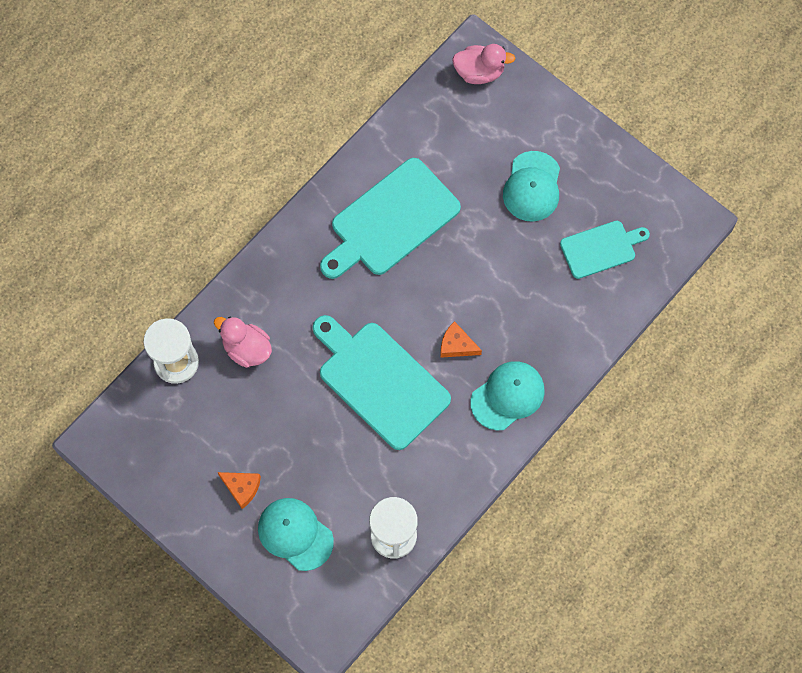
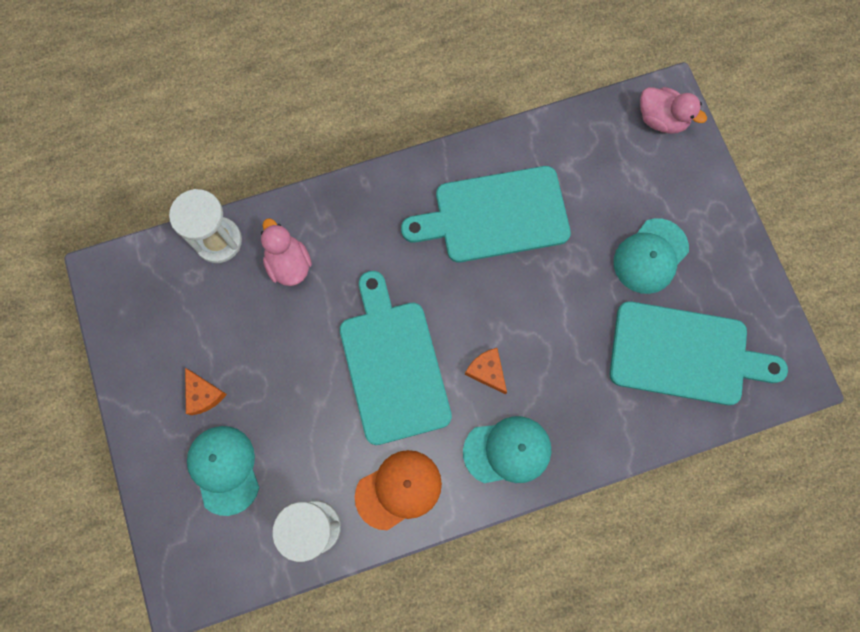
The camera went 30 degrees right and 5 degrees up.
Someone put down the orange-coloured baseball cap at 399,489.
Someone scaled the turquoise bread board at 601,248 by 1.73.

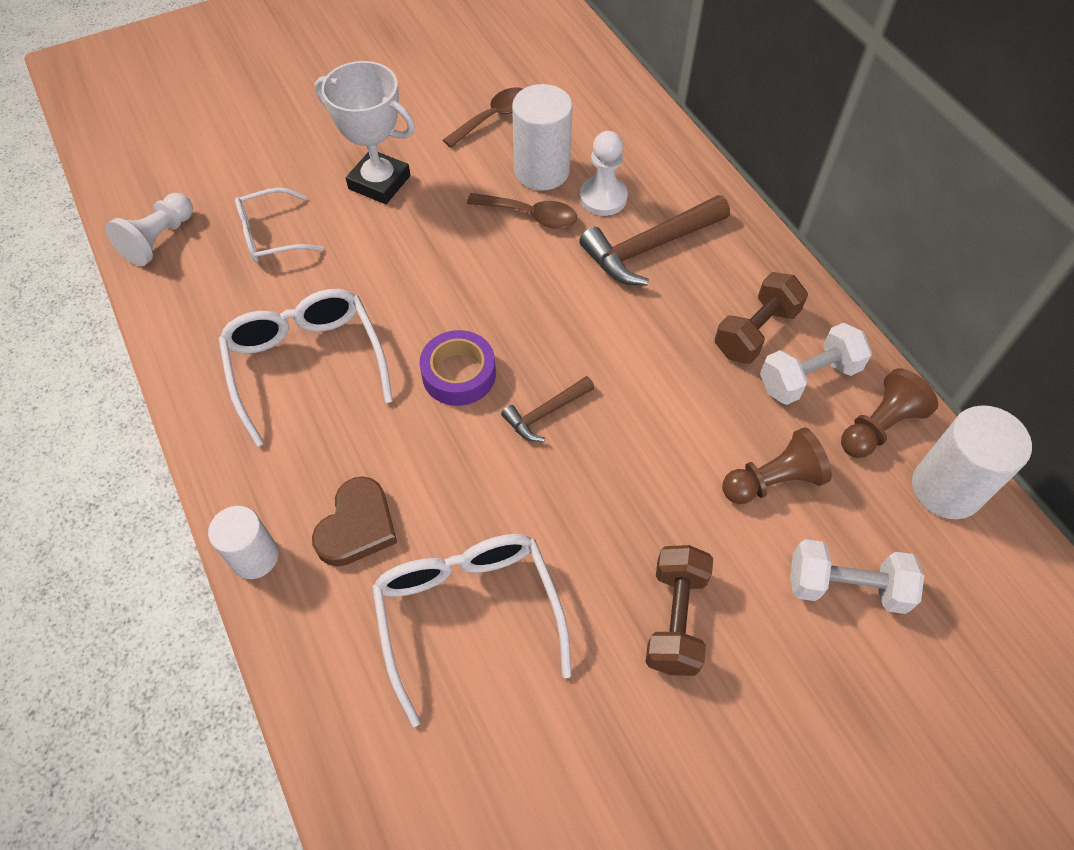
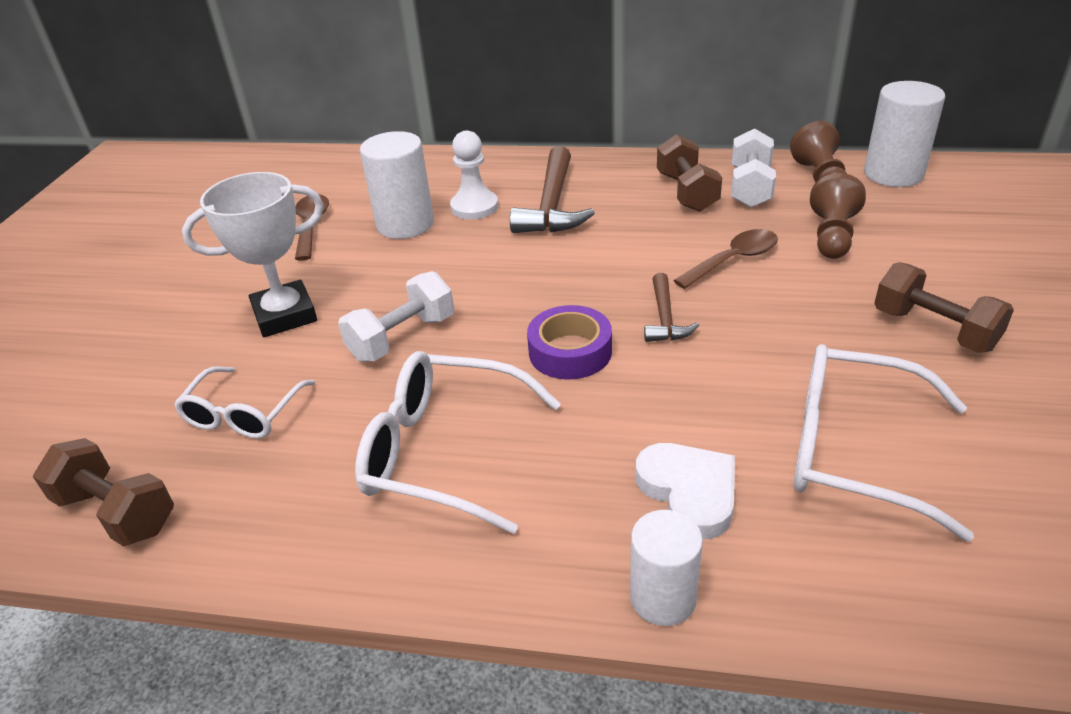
The camera went 50 degrees left and 20 degrees down.
Someone swapped the pure white pawn at 159,240 for the dark brown dumbbell at 117,512.
Someone carried the pure white dumbbell from 845,587 to 402,338.
Someone repainted the dark brown heart shape at 357,526, which became the pure white heart shape at 689,492.
Someone carried the dark brown teaspoon from 530,215 to 733,260.

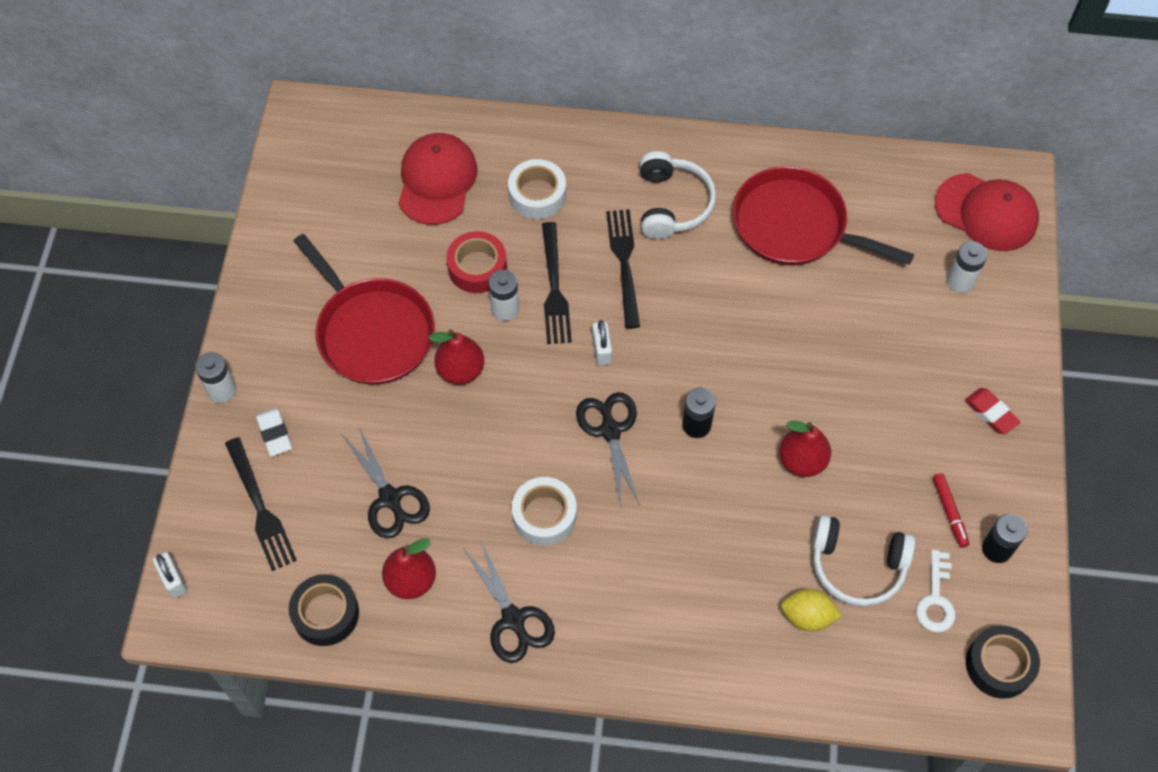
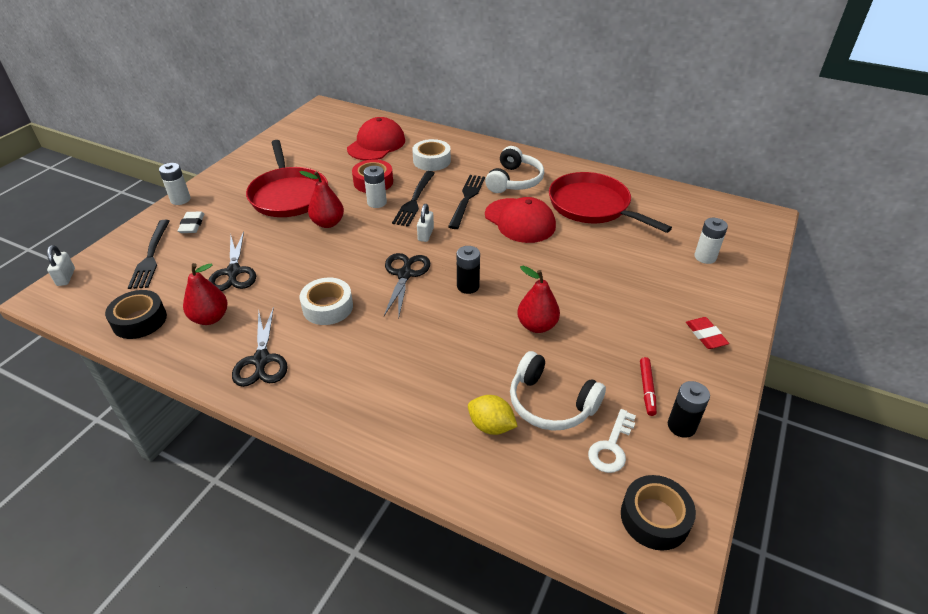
The camera went 20 degrees right and 20 degrees down.
Someone carried the scarlet baseball cap from 986,212 to 520,221.

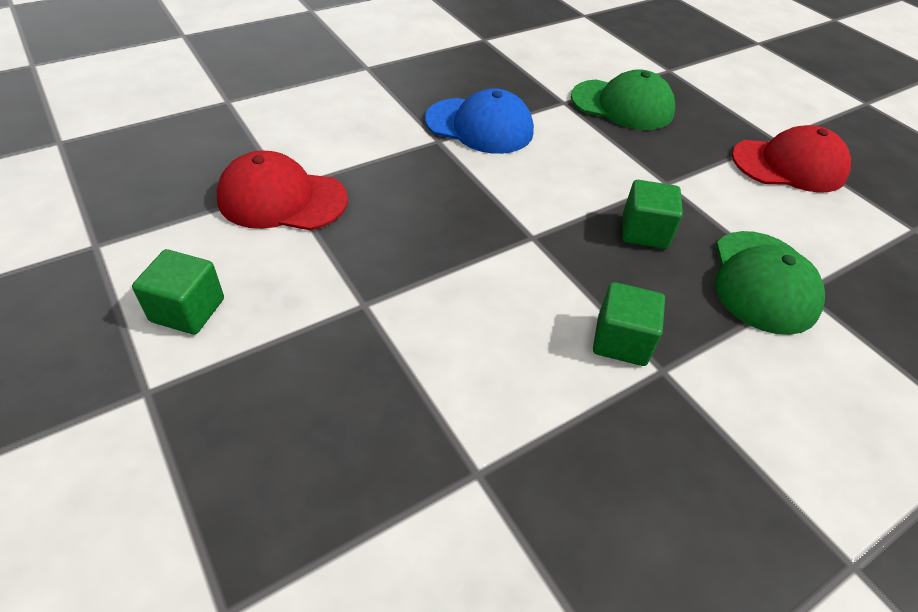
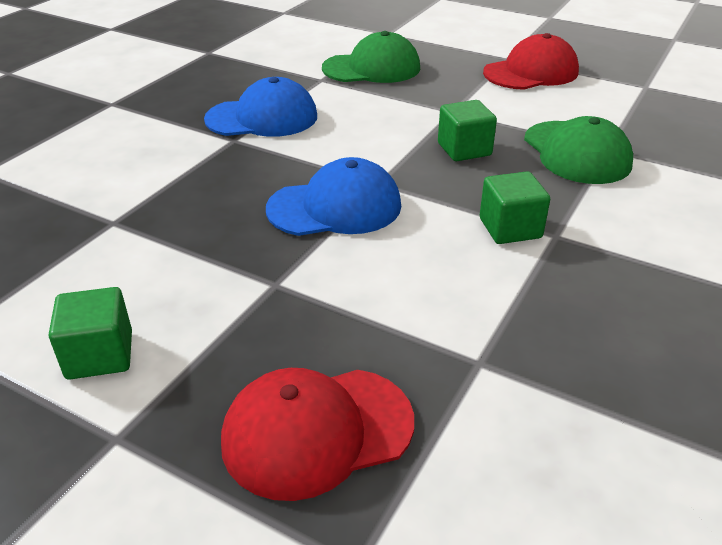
The camera went 25 degrees left and 10 degrees down.
Someone carried the scarlet baseball cap from 282,199 to 317,431.
Someone put down the cobalt baseball cap at 335,207.

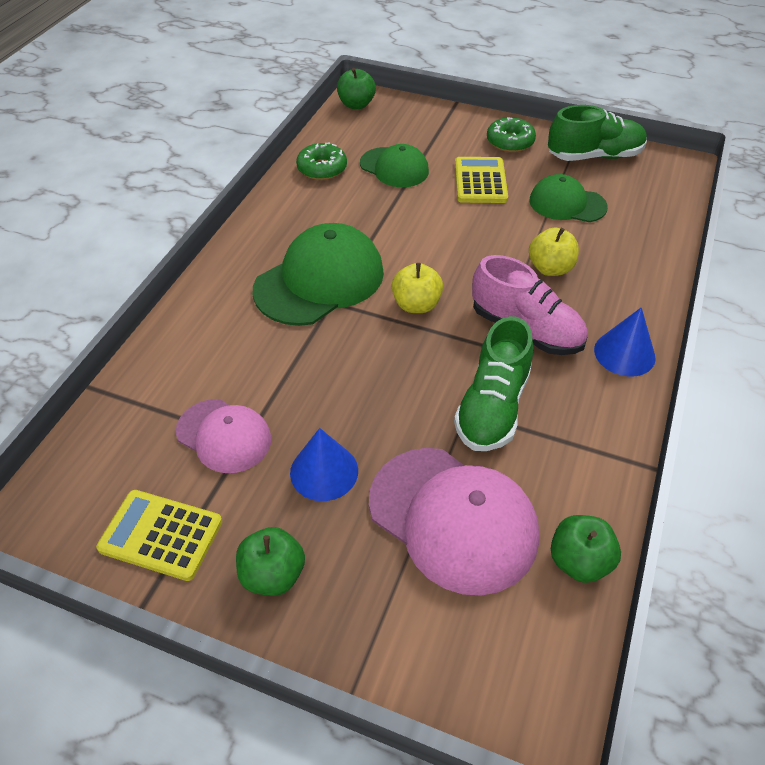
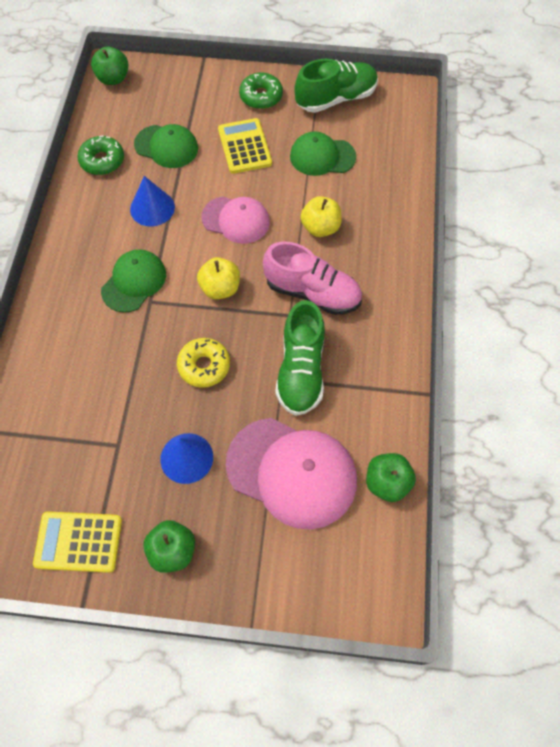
The camera went 15 degrees left and 15 degrees up.
Someone scaled the emerald baseball cap at 319,280 by 0.61.
Someone carried the cobalt solid cone from 624,353 to 152,208.
Someone put down the bright yellow glazed donut at 204,366.
Someone carried the pink baseball cap from 224,436 to 236,220.

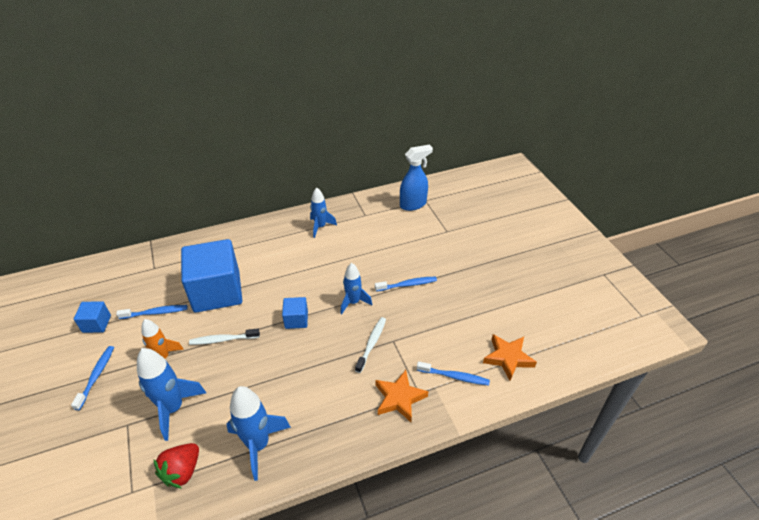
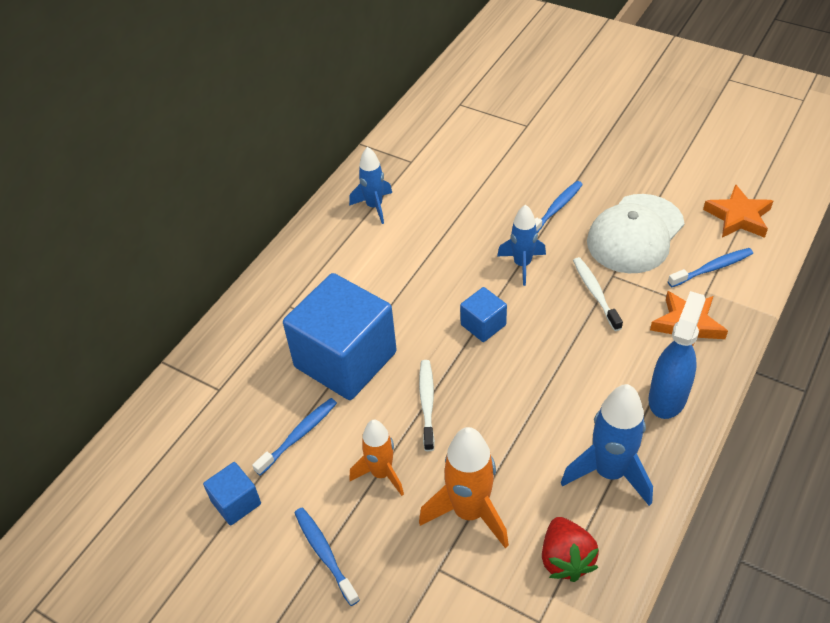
The camera went 35 degrees left and 5 degrees up.
Someone rotated the pure white toothbrush at 223,339 by 135 degrees clockwise.
Someone repainted the cobalt spaceship at 173,408, which became the orange-coloured spaceship at 469,512.
Someone put down the pure white baseball cap at 635,234.
Someone carried the cobalt spray bottle from 413,204 to 667,397.

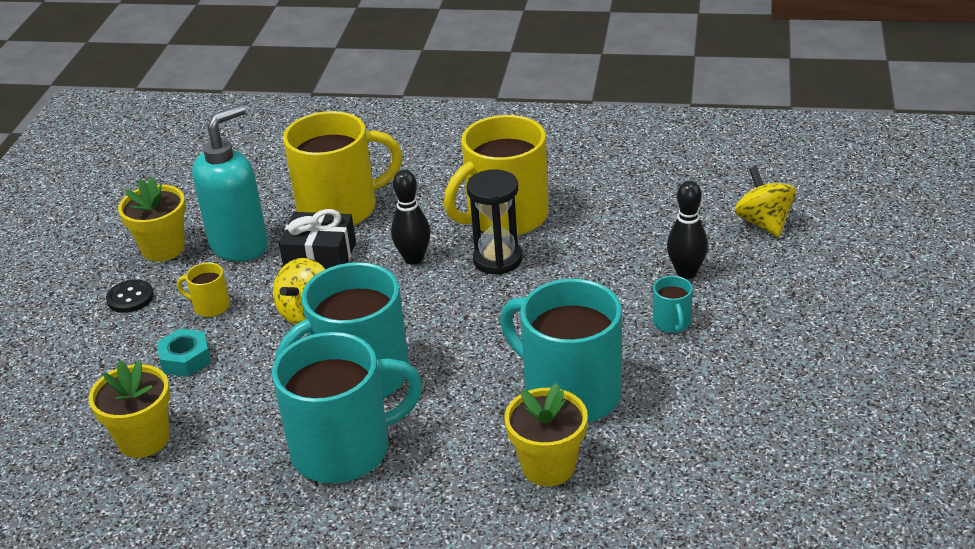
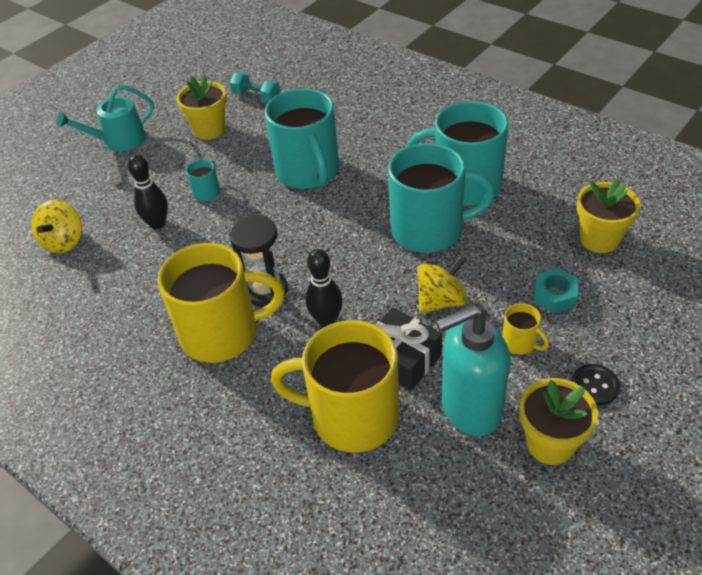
The camera went 150 degrees left and 10 degrees up.
Someone put down the turquoise watering pot at 120,140.
Someone carried the bright yellow potted plant from 548,466 to 209,130.
Someone put down the turquoise dumbbell at 256,97.

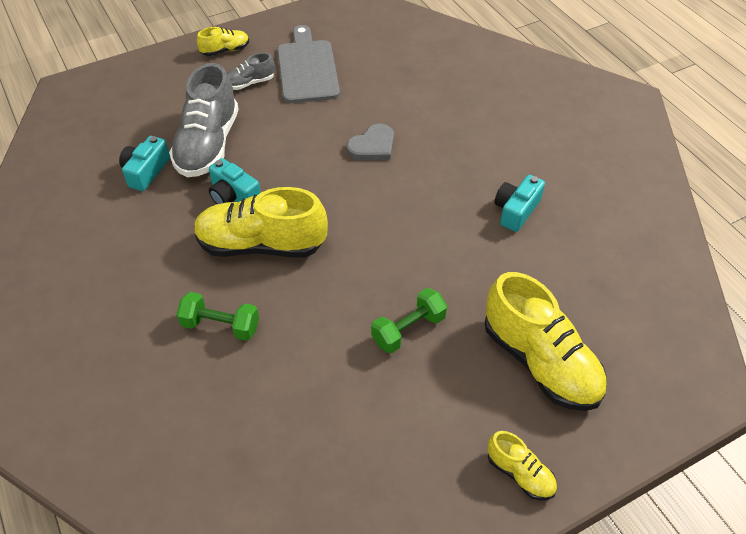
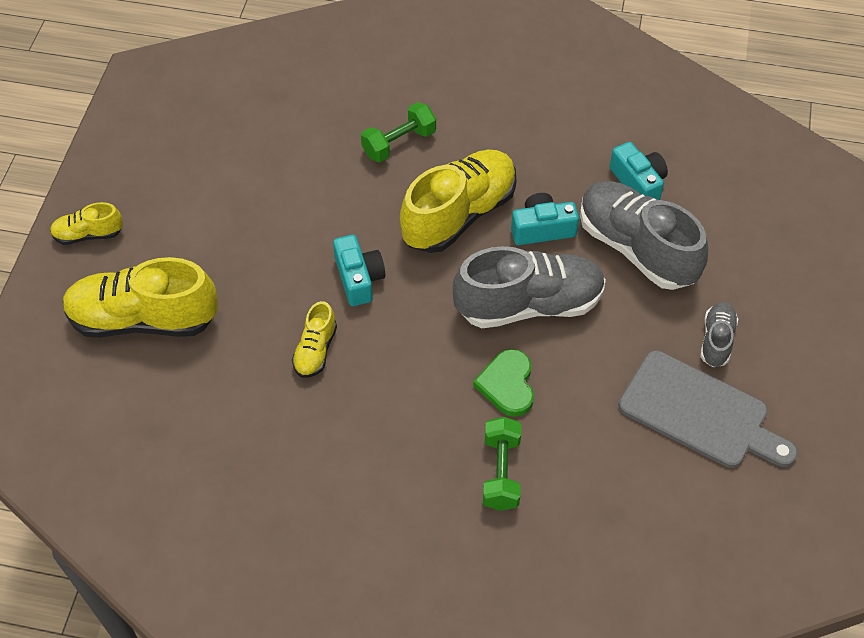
The camera went 130 degrees right and 5 degrees up.
Someone carried the bright yellow sneaker from 225,50 to 315,350.
Someone carried the turquoise photo camera from 516,210 to 359,278.
Someone put down the gray sneaker at 529,304.
Someone repainted the gray heart shape at 372,146, which became the emerald heart shape at 507,384.
Someone carried the emerald dumbbell from 408,330 to 501,472.

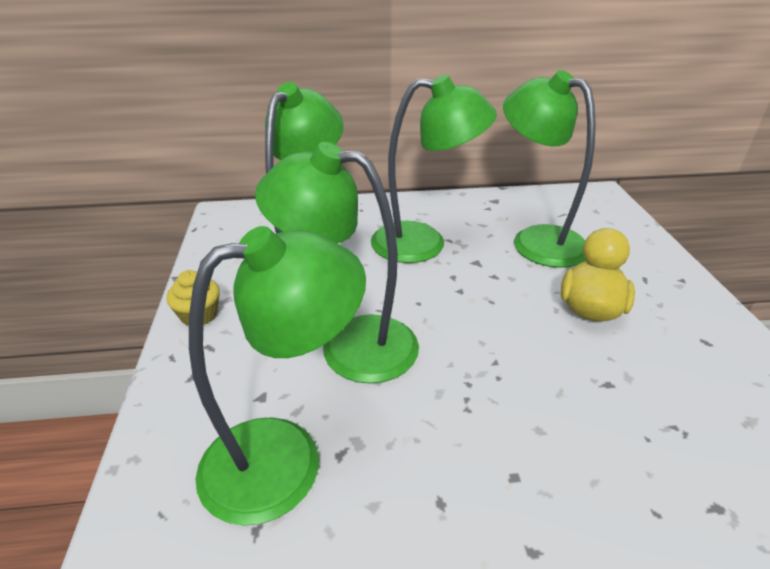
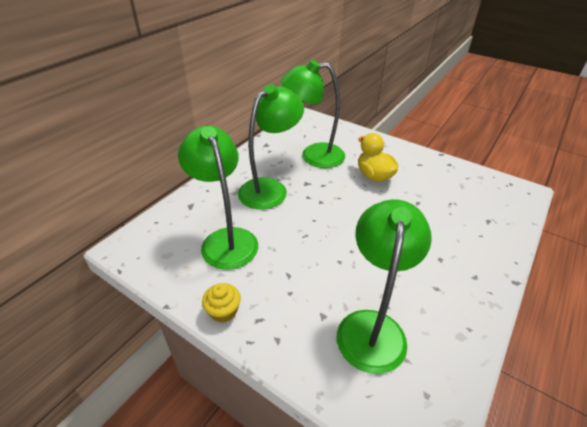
The camera went 50 degrees left and 5 degrees up.
Someone took away the emerald reading lamp at 350,344.

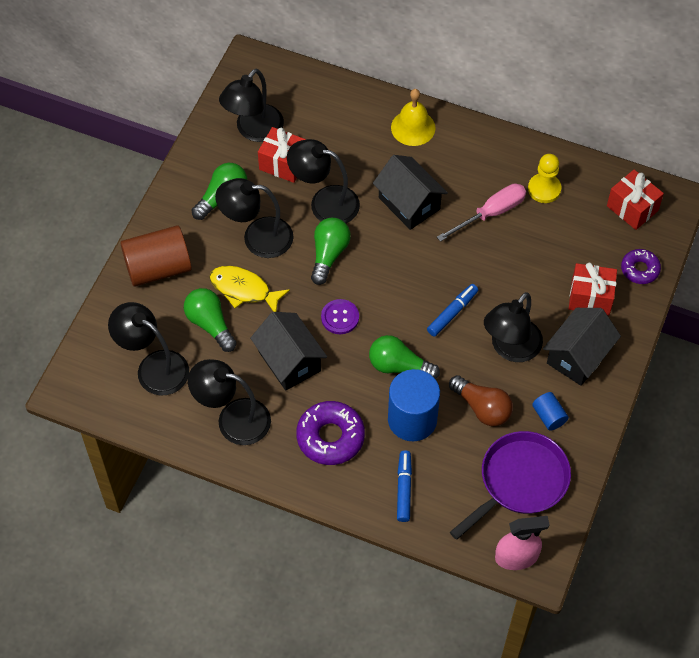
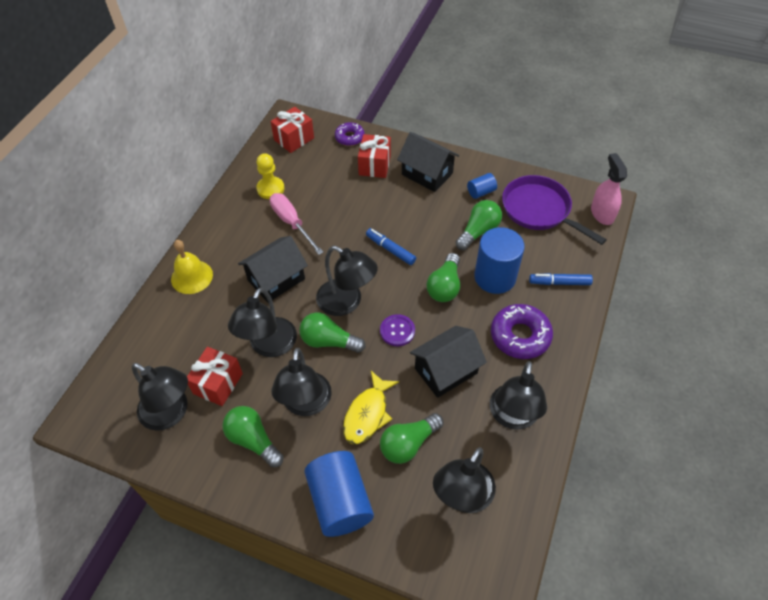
The camera went 90 degrees left and 5 degrees down.
Someone repainted the dark brown cylinder at 158,268, which became the cobalt cylinder at 340,501.
Someone carried the black reading lamp from 510,348 to 347,302.
Someone repainted the dark brown light bulb at 482,408, which became the emerald light bulb at 478,231.

